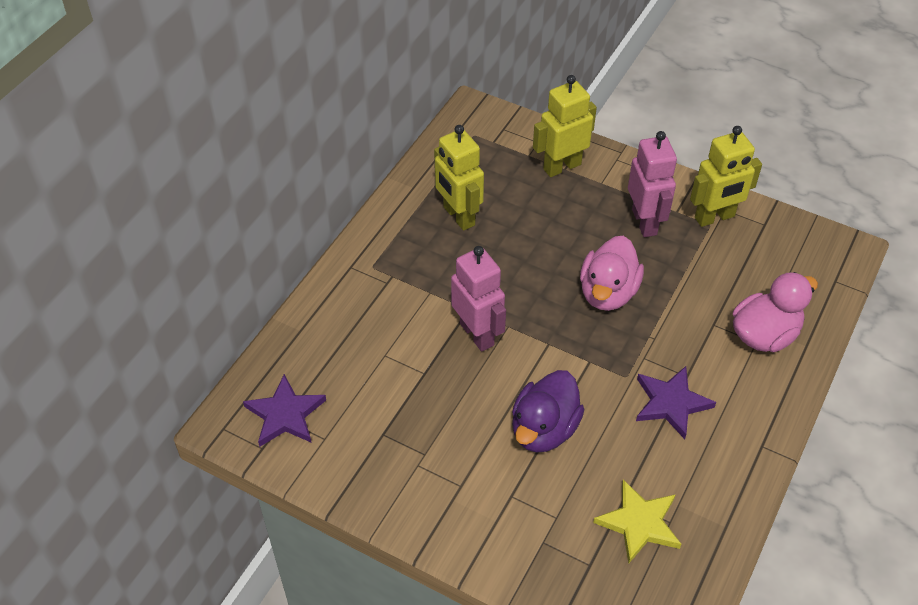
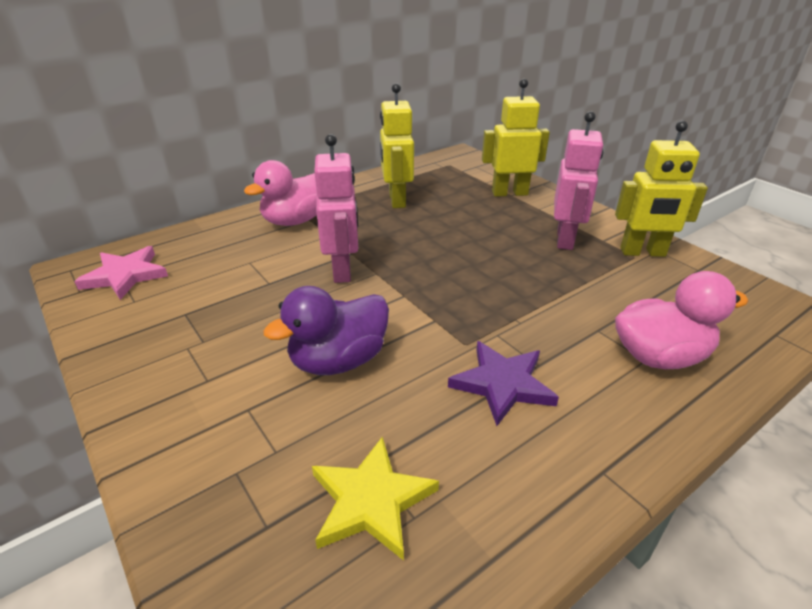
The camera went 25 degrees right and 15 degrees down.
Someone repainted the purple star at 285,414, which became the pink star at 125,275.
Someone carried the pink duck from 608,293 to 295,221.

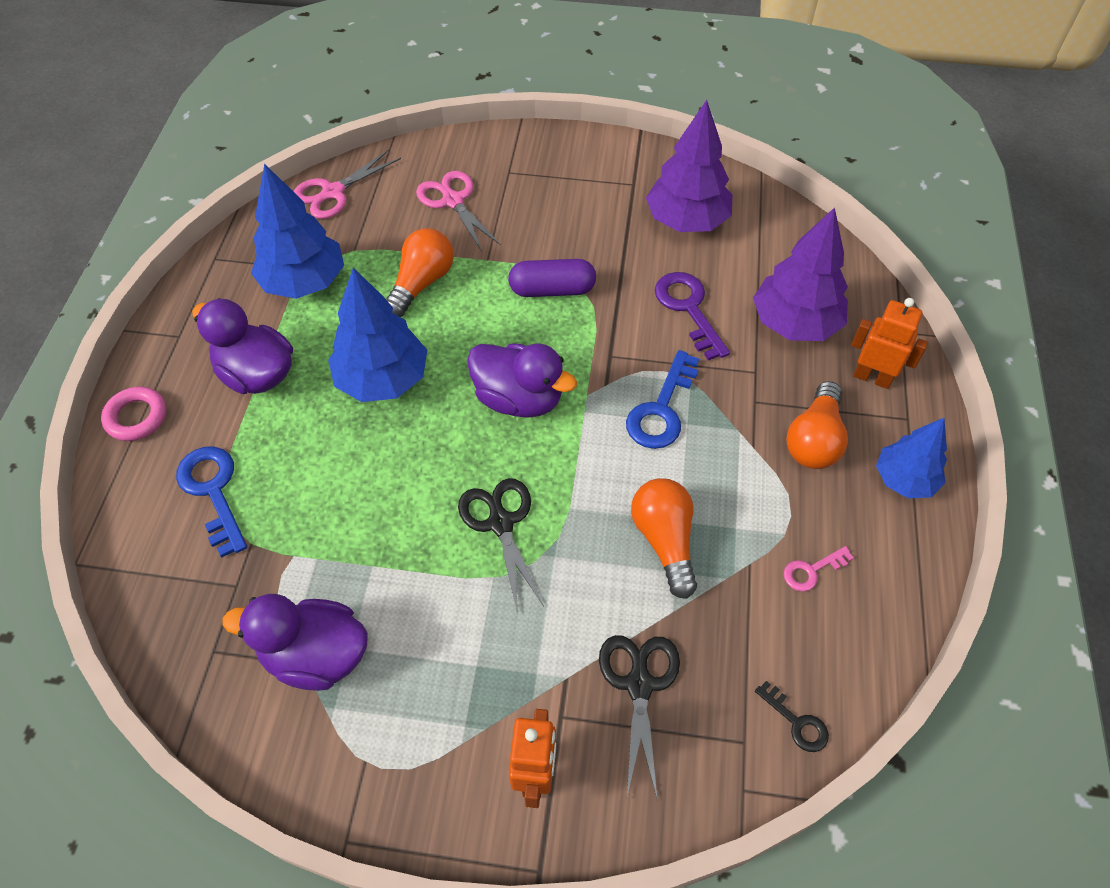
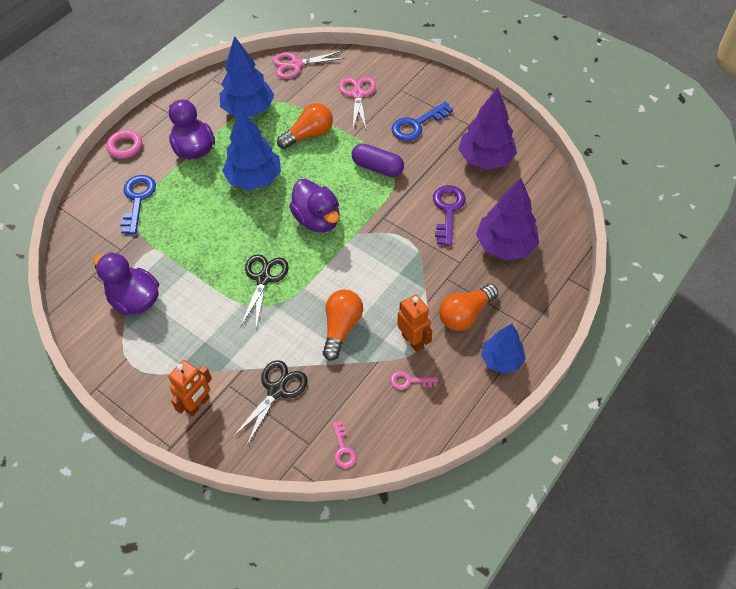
The camera went 30 degrees right and 0 degrees up.
Someone repainted the black latchkey at 797,722, which became the pink latchkey at 343,449.
Someone carried the cobalt latchkey from 661,410 to 417,125.
Someone carried the orange-coloured robot figure from 872,377 to 412,340.

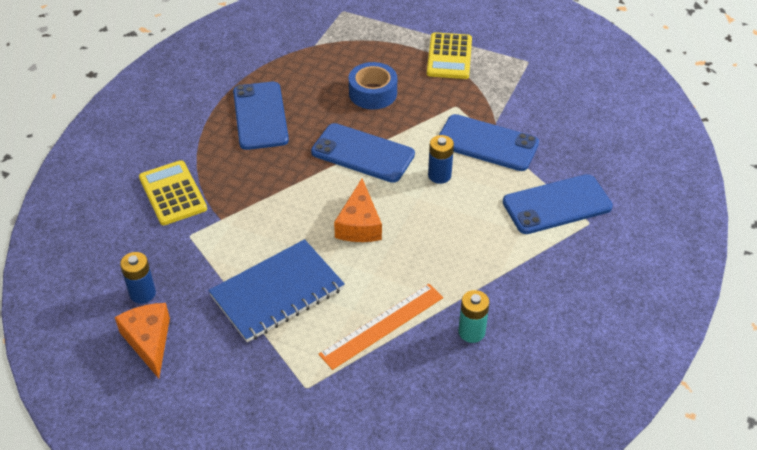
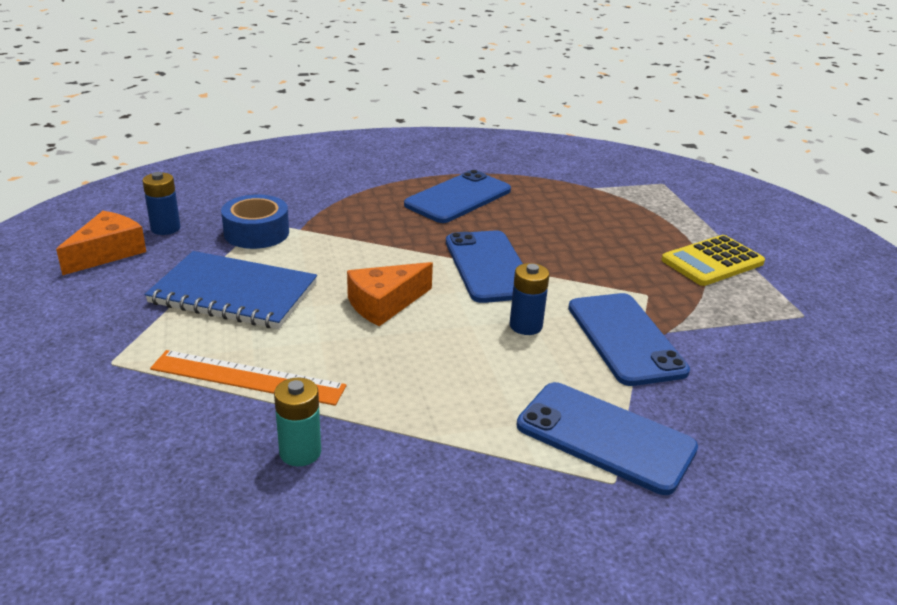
The camera went 50 degrees right and 15 degrees down.
Someone carried the cobalt sticky tape from 373,93 to 256,233.
Someone took away the bright yellow pocket calculator at 173,193.

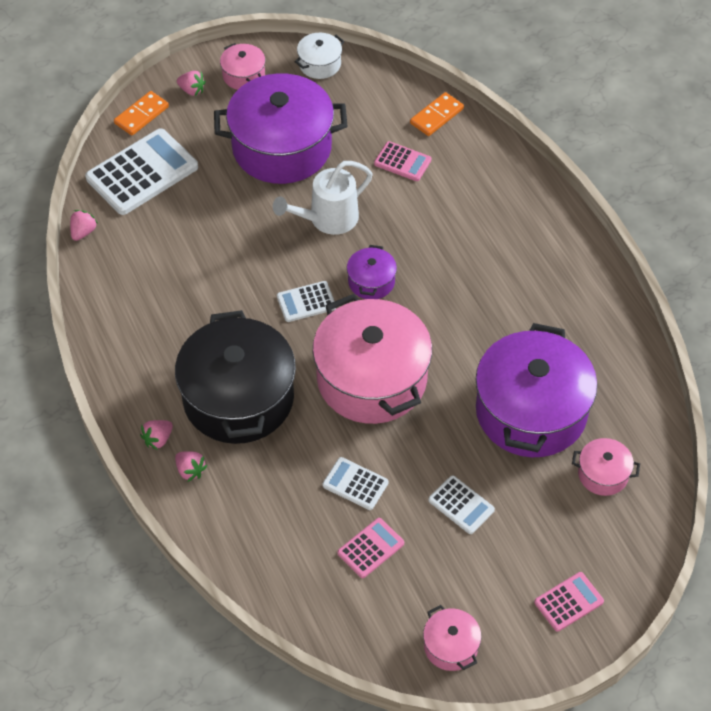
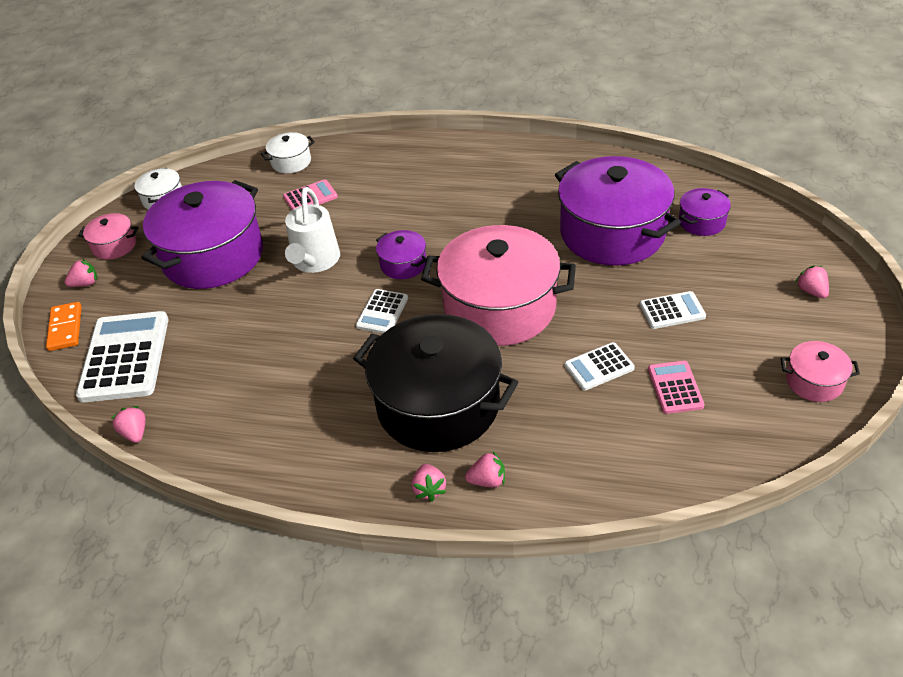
The camera went 50 degrees left and 10 degrees down.
Someone swapped the orange-coloured domino tile at 437,116 for the pure white pot at 291,162.
Someone repainted the pink pot at 603,474, which became the purple pot at 702,222.
Someone swapped the pink pocket calculator at 568,602 for the pink strawberry at 811,291.

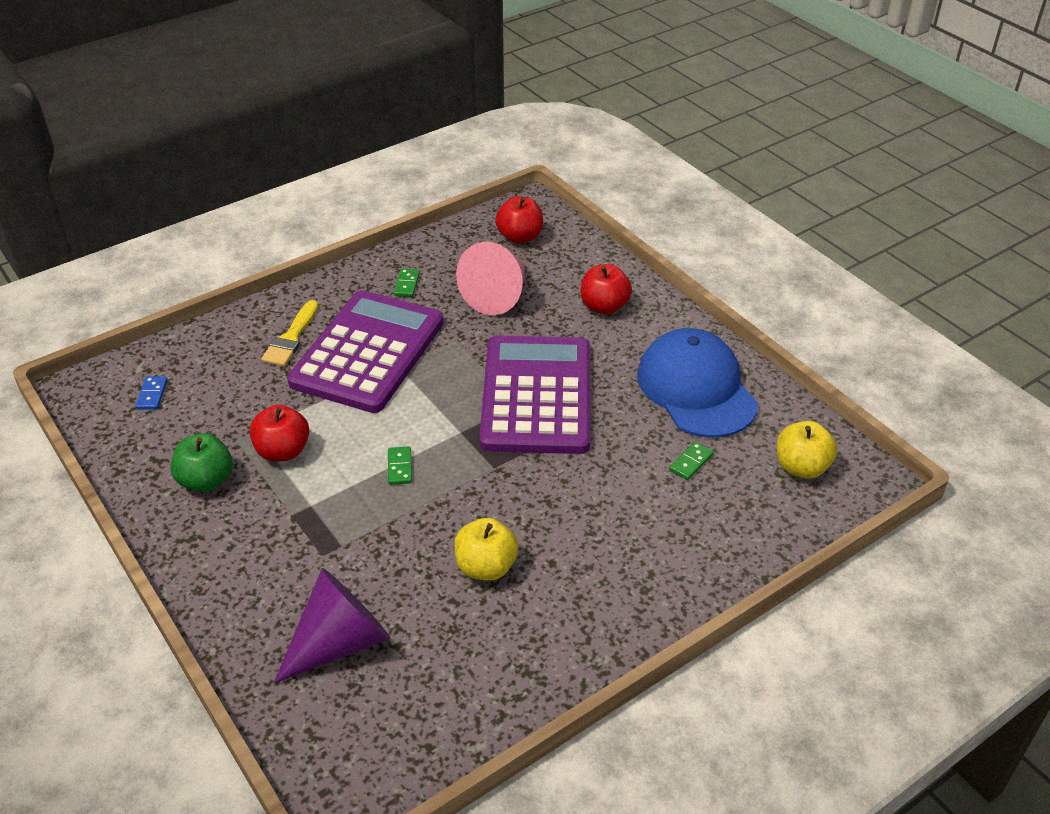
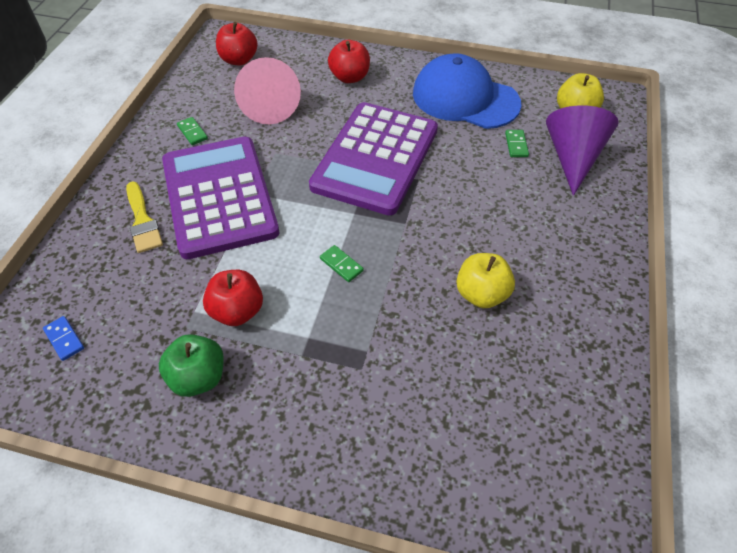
The camera went 40 degrees left and 10 degrees up.
Someone rotated the purple pocket calculator at 536,395 by 120 degrees counterclockwise.
Someone carried the purple solid cone from 340,642 to 573,157.

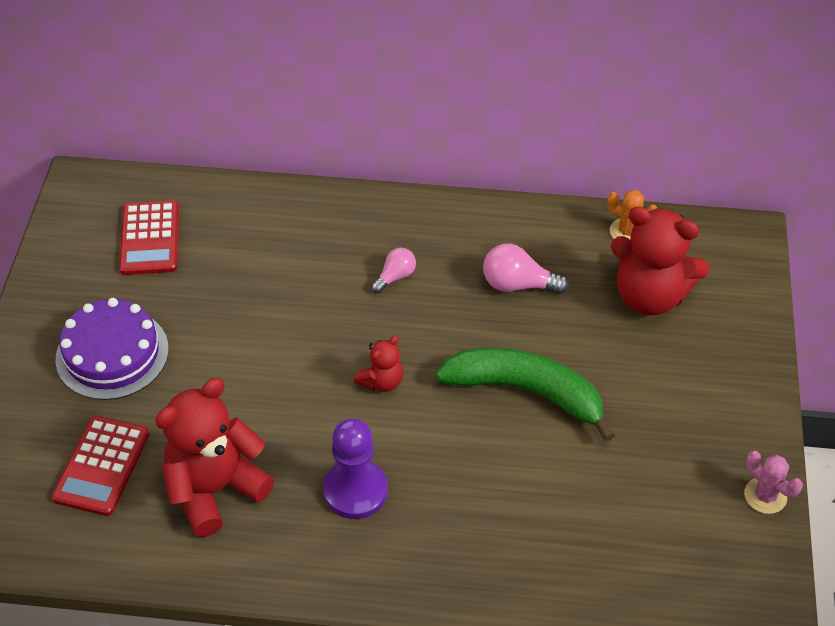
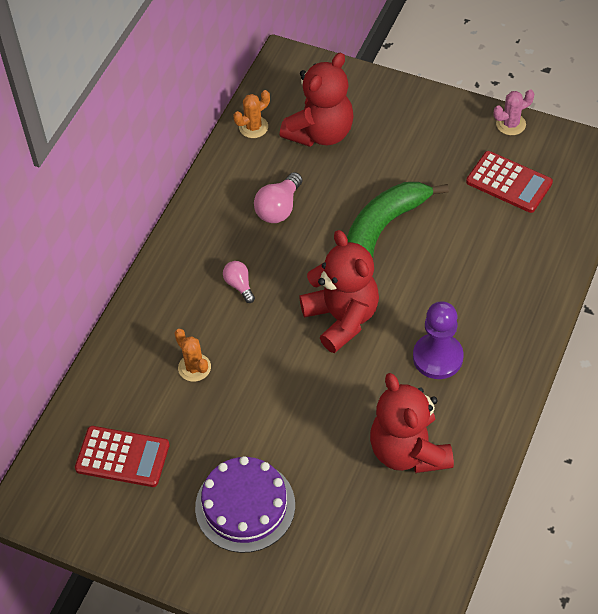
The camera went 70 degrees left and 5 degrees up.
Someone put down the orange-coloured saguaro cactus at 194,367.
Someone scaled the scarlet teddy bear at 381,381 by 2.03.
Someone carried the scarlet pocket calculator from 102,466 to 509,182.

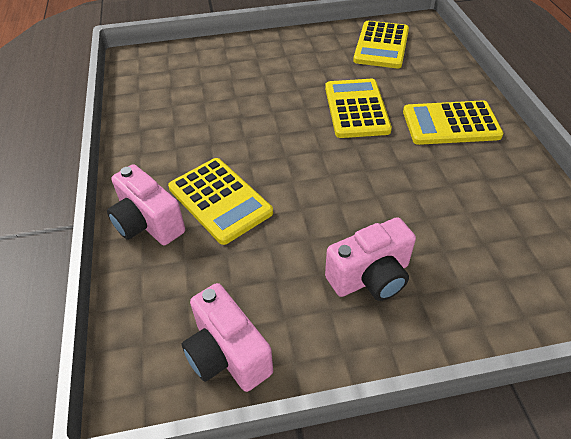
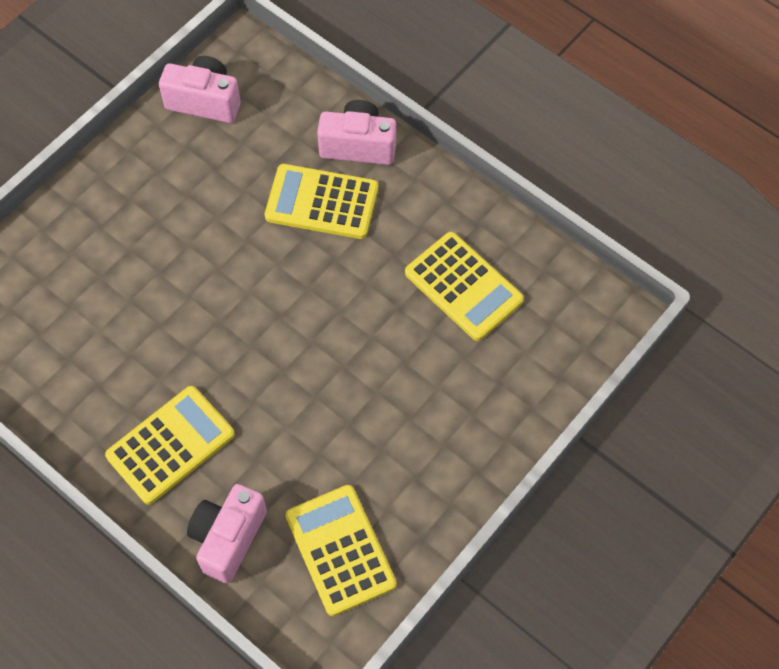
The camera went 140 degrees right and 15 degrees up.
Someone carried the pink photo camera from 370,277 to 228,538.
Someone carried the bright yellow pocket calculator from 356,109 to 463,286.

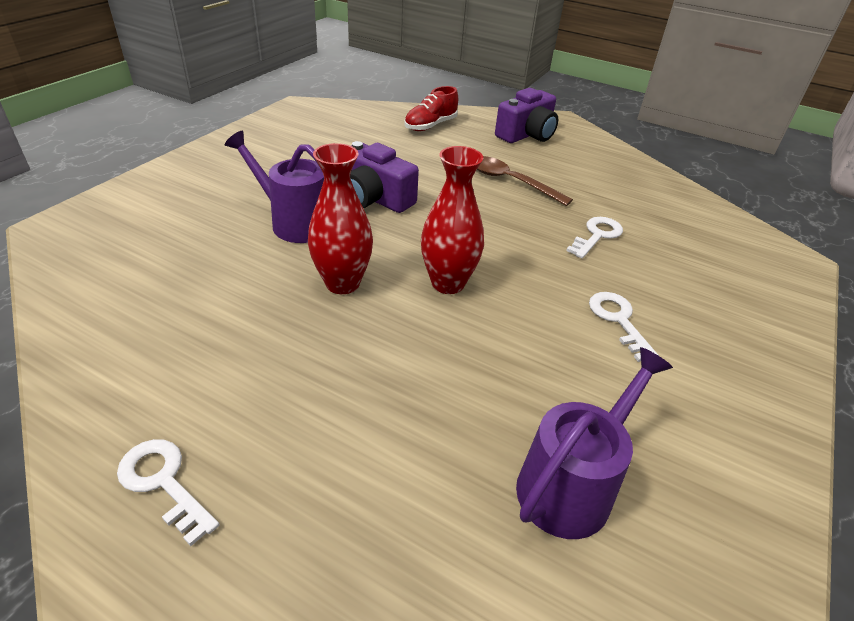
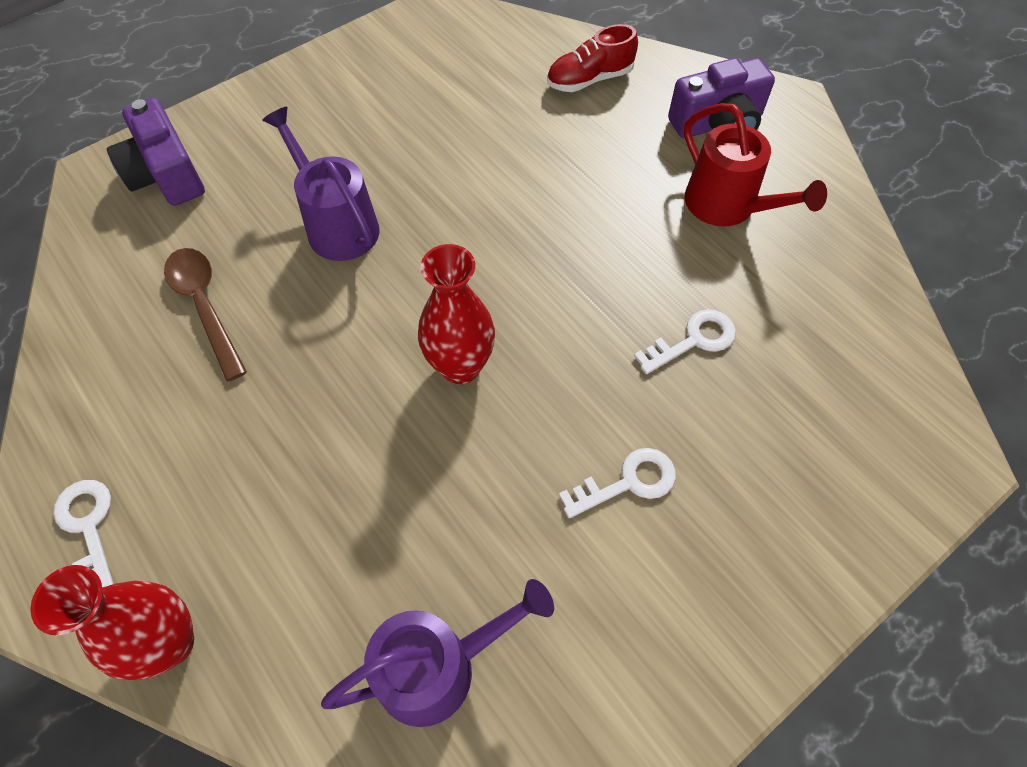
The camera went 25 degrees right and 20 degrees up.
Someone carried the scarlet tall vase from 342,283 to 170,643.
Someone carried the purple photo camera from 374,198 to 166,174.
Someone carried the dark brown teaspoon from 510,181 to 205,306.
Someone rotated the pure white latchkey at 618,320 by 60 degrees clockwise.
Someone put down the scarlet watering pot at 727,206.

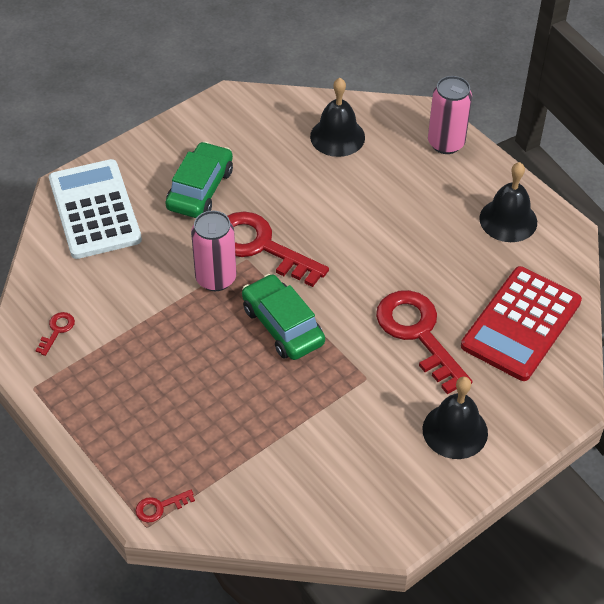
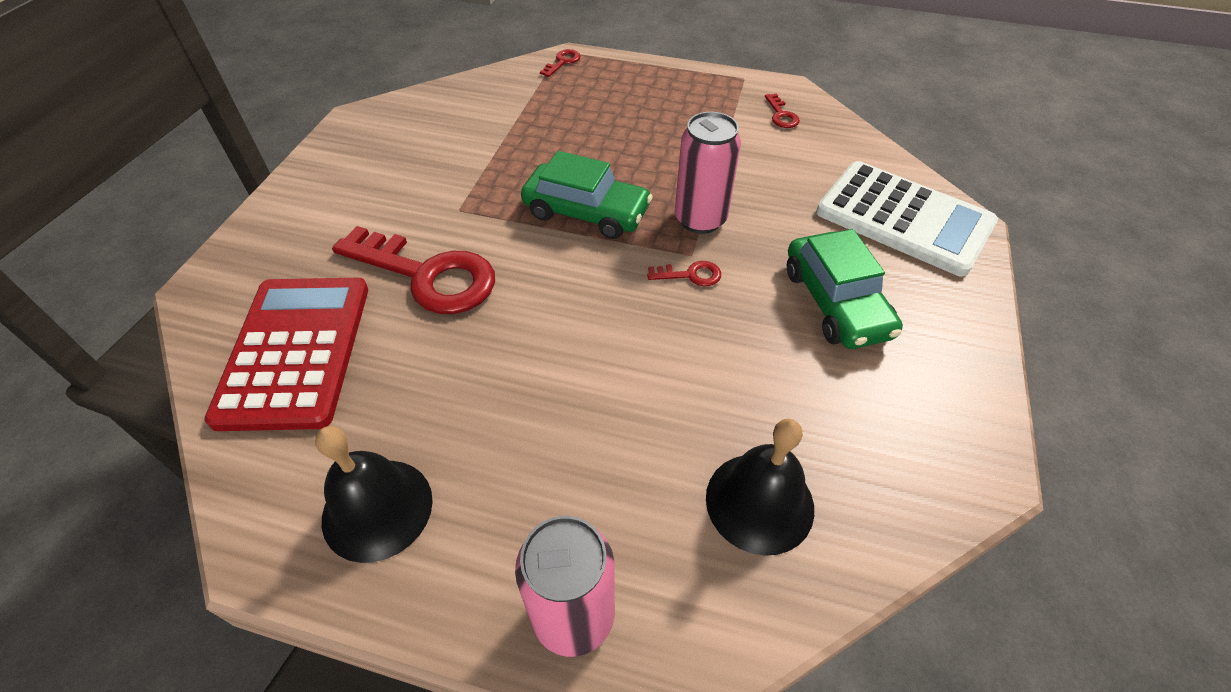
The camera went 145 degrees right and 0 degrees up.
Someone scaled the scarlet latchkey at 261,246 by 0.41.
Someone took away the black school bell at 455,431.

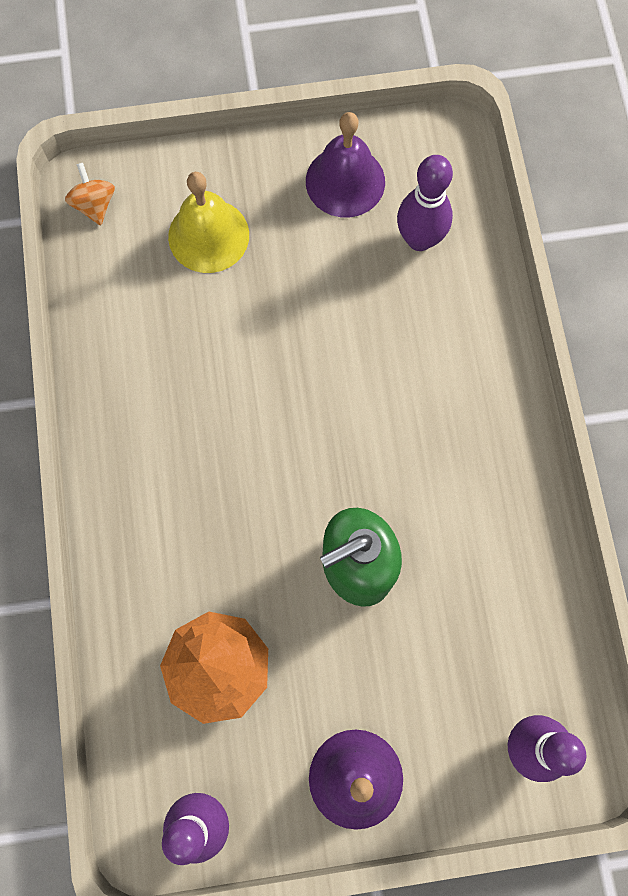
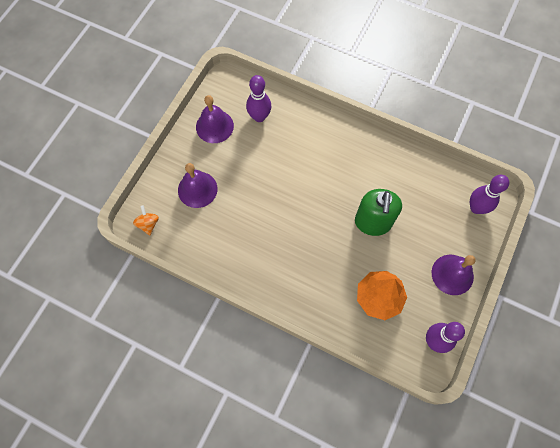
The camera went 55 degrees left and 5 degrees down.
Someone rotated the orange-coloured toy top at 94,205 by 60 degrees clockwise.
Someone repainted the bright yellow school bell at 208,235, which became the purple school bell at 197,189.

